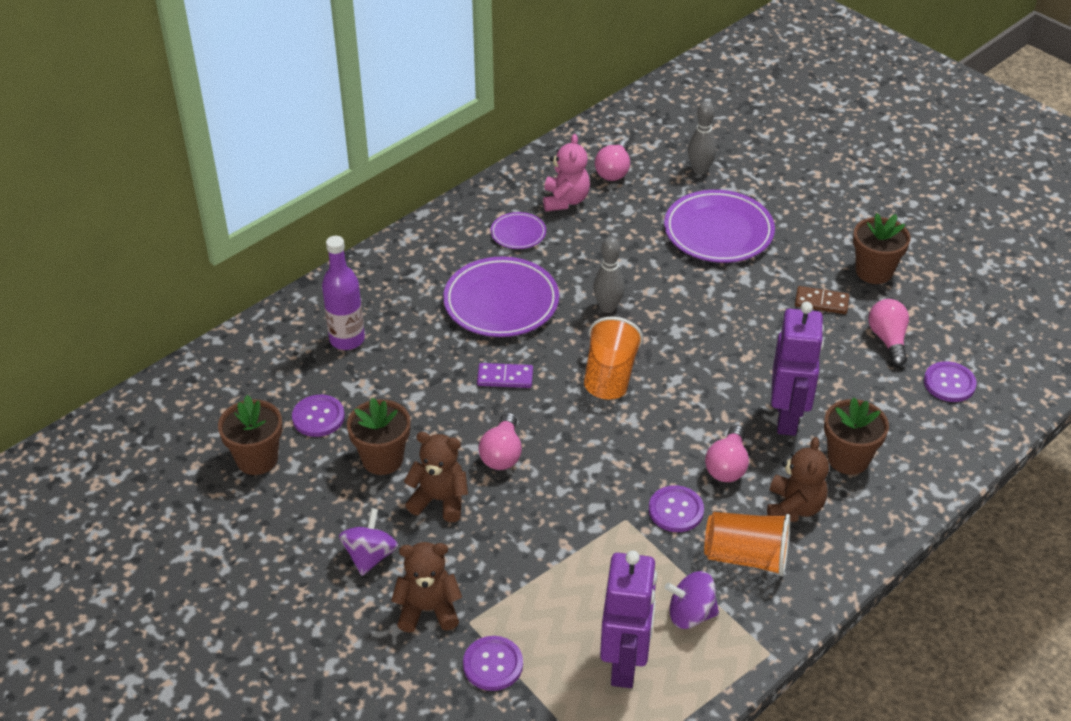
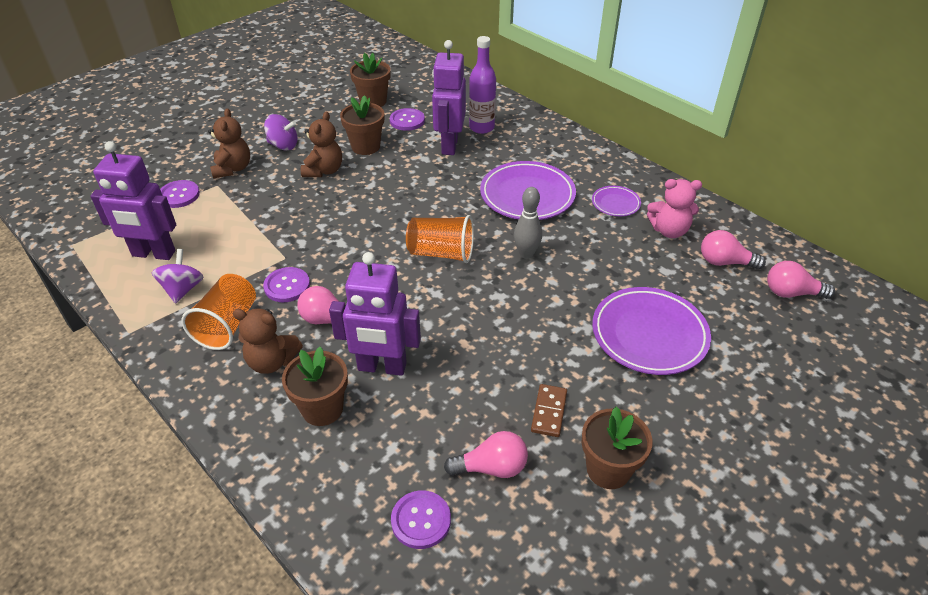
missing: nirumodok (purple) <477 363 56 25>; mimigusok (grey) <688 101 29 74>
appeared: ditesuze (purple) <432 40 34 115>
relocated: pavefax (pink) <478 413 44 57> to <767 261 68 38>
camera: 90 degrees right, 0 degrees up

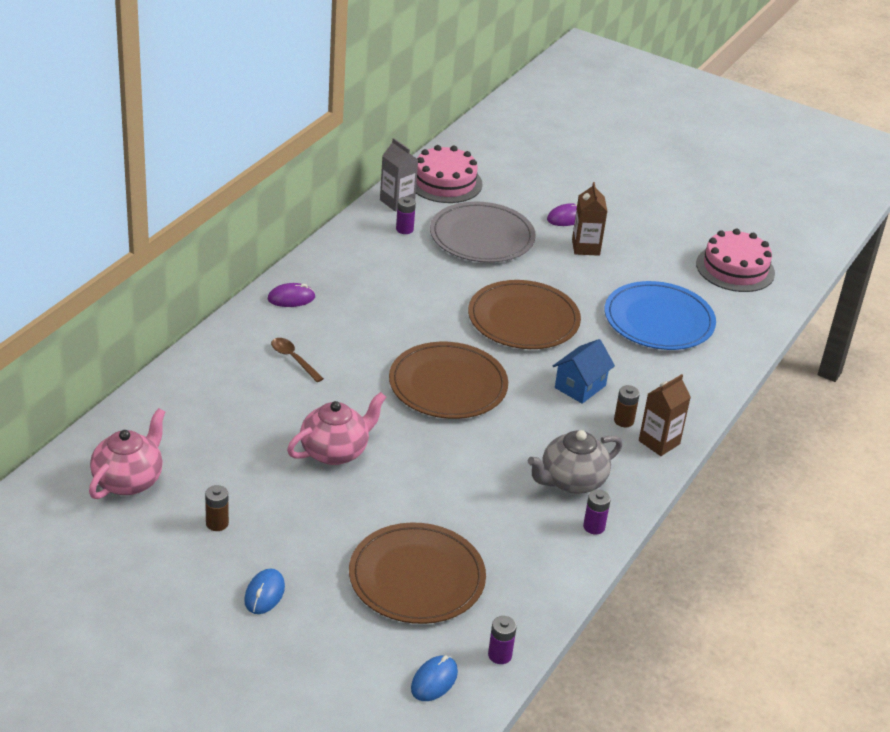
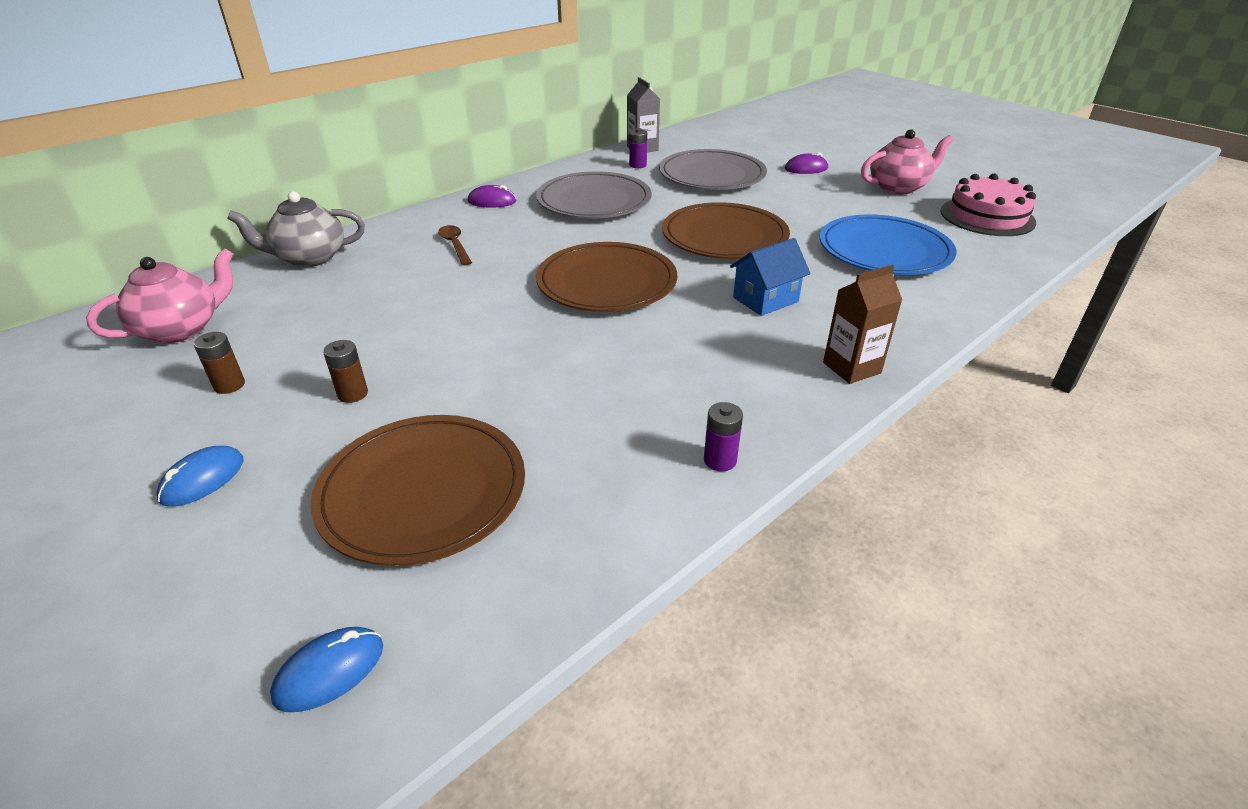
missing: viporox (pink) <416 145 67 58>; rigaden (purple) <488 616 29 48>; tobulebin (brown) <572 182 35 74>
appeared: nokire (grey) <536 171 116 47>
relocated: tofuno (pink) <287 392 100 73> to <861 129 92 65>; tofuno (grey) <528 430 94 64> to <227 191 138 76>; rigaden (brown) <614 385 26 42> to <323 340 45 63>
camera: 20 degrees right, 0 degrees up

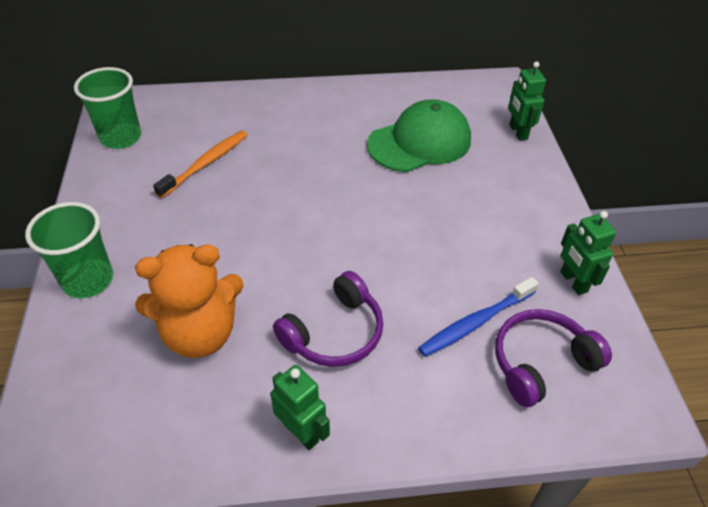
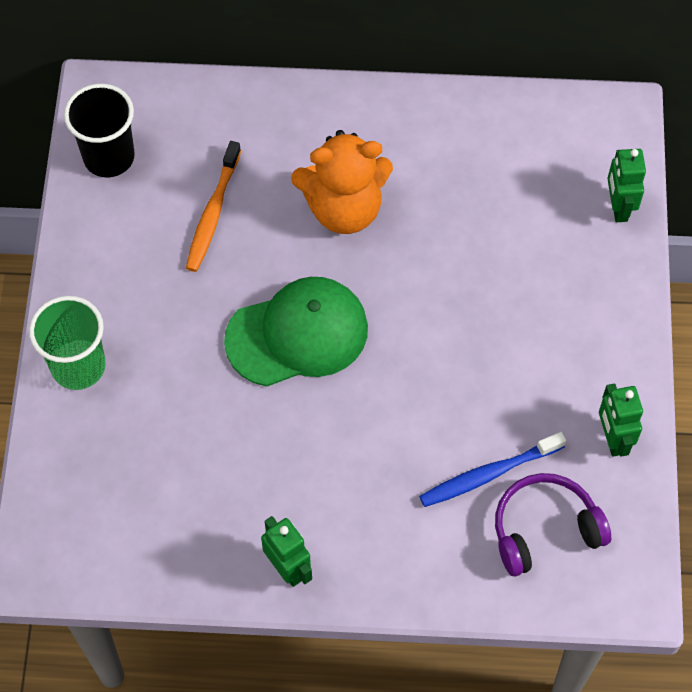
missing: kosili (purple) <273 271 110 96>
relocated: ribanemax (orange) <135 244 109 114> to <291 130 102 104>; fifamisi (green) <367 99 104 73> to <224 277 144 110>
colour: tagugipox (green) <74 67 67 82> to tagugipox (black) <64 84 71 93>
spun: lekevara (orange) <153 131 94 67> = <186 141 55 131> 150 degrees clockwise
camera: 10 degrees right, 15 degrees up

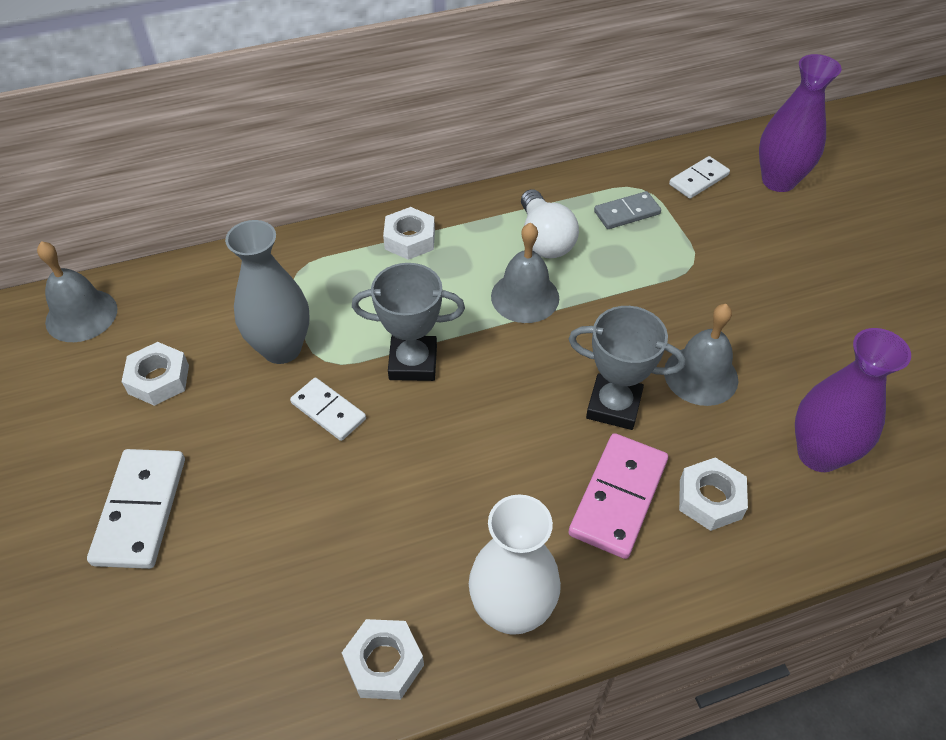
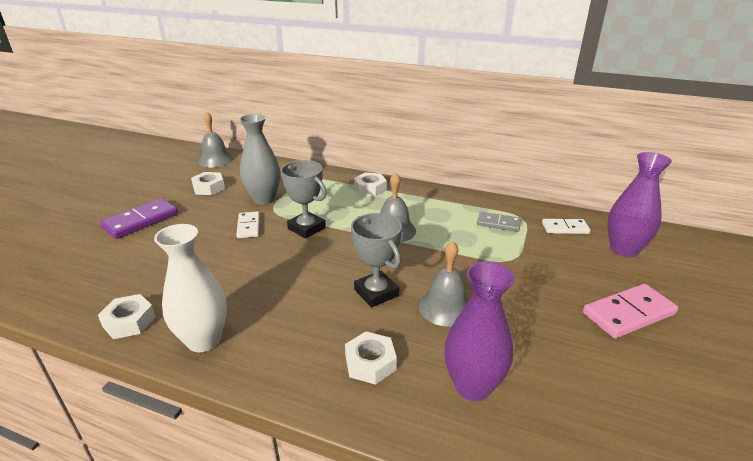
missing: pavefax (white) <521 189 58 69>
relocated: nirumodok (pink) <568 433 100 126> to <583 284 95 54>
colour: nirumodok (white) <87 449 98 120> to nirumodok (purple) <100 198 78 41>
camera: 40 degrees right, 20 degrees down

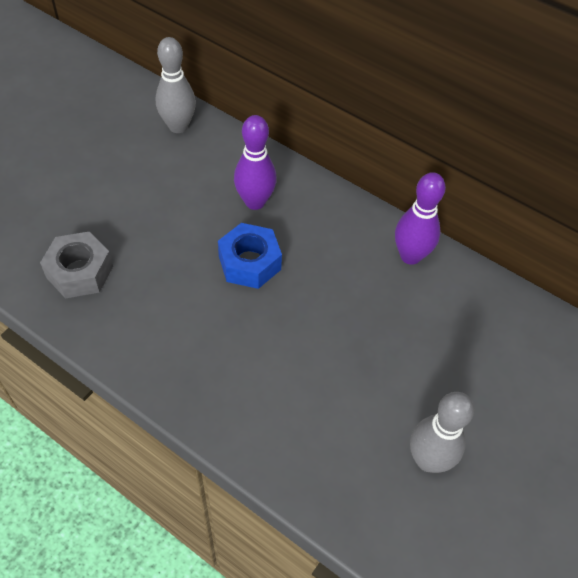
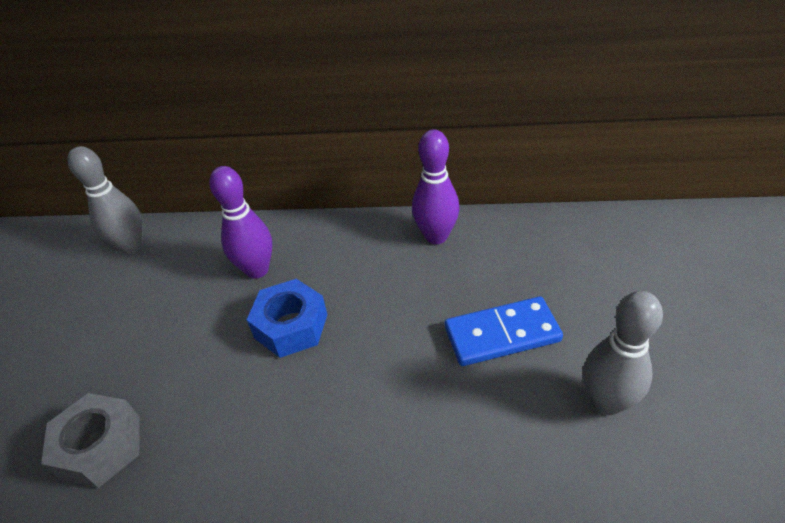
appeared: nirumodok (blue) <445 296 118 70>
camera: 25 degrees left, 10 degrees down

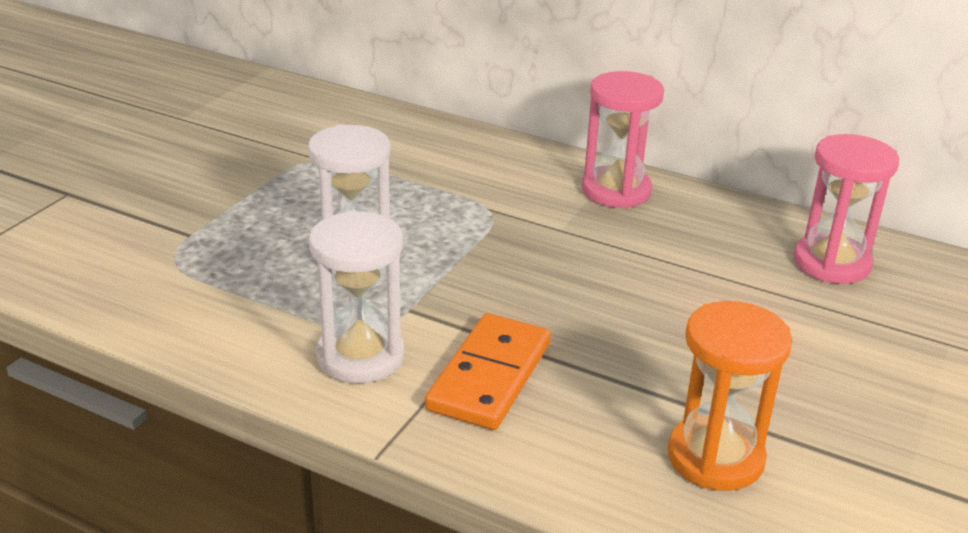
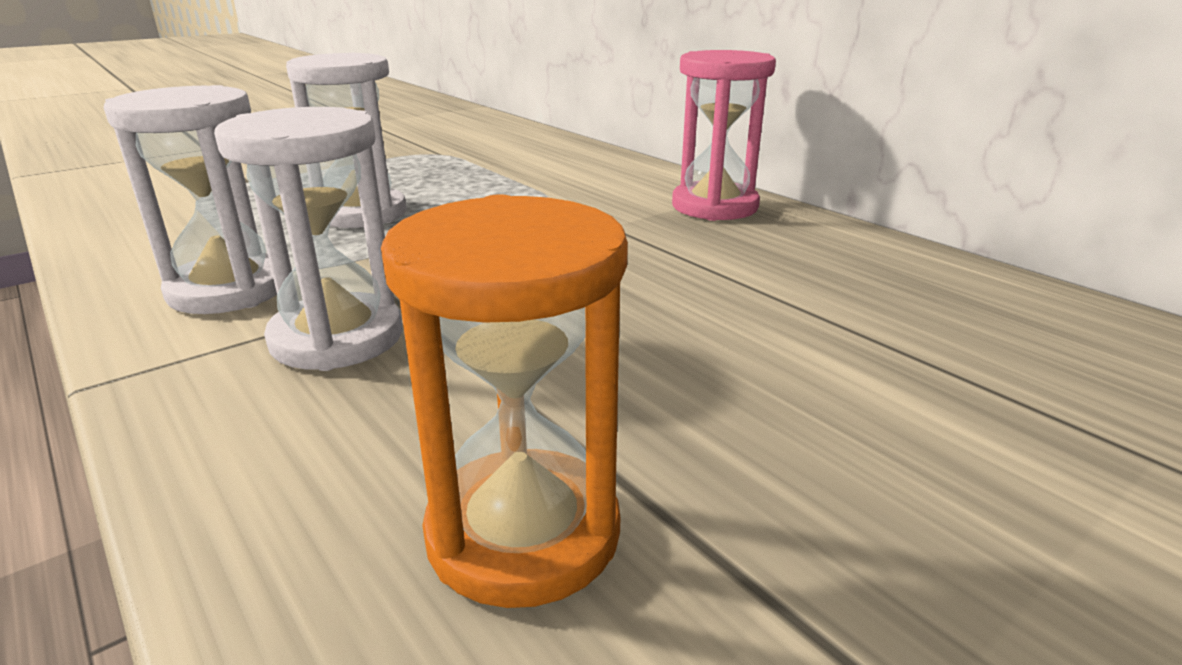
missing: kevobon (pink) <793 134 106 150>
exchanged: nirumodok (orange) <425 313 126 117> to kevobon (white) <214 107 189 264>
camera: 25 degrees right, 5 degrees down

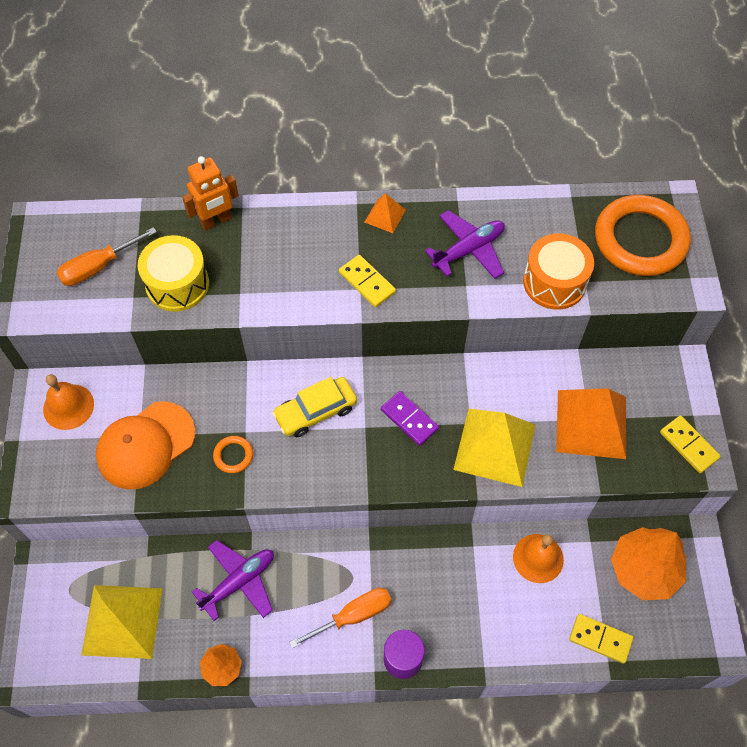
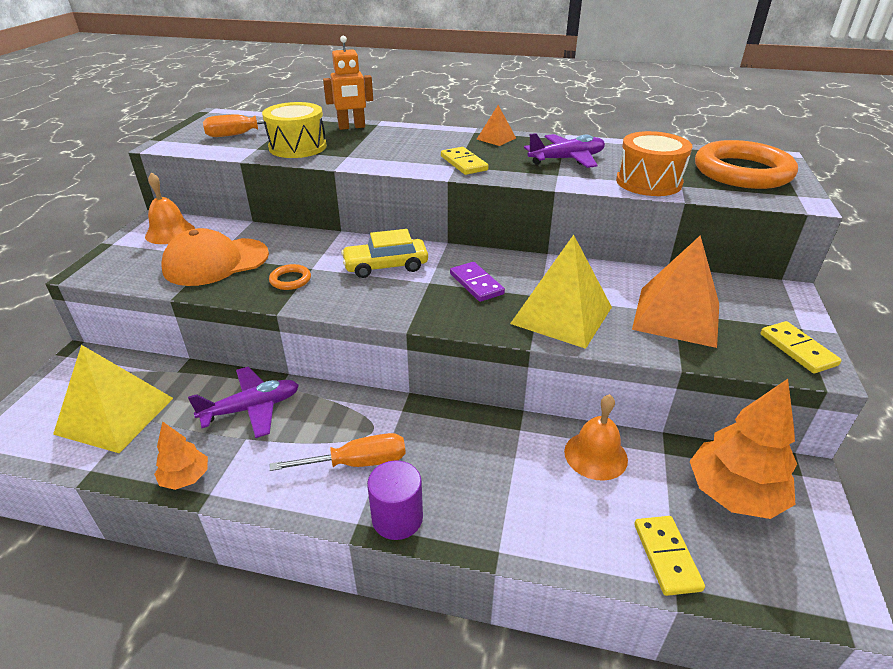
spun: nirumodok (yellow) <569 614 64 50> = <634 516 71 80> 45 degrees clockwise
camera: 15 degrees right, 25 degrees down

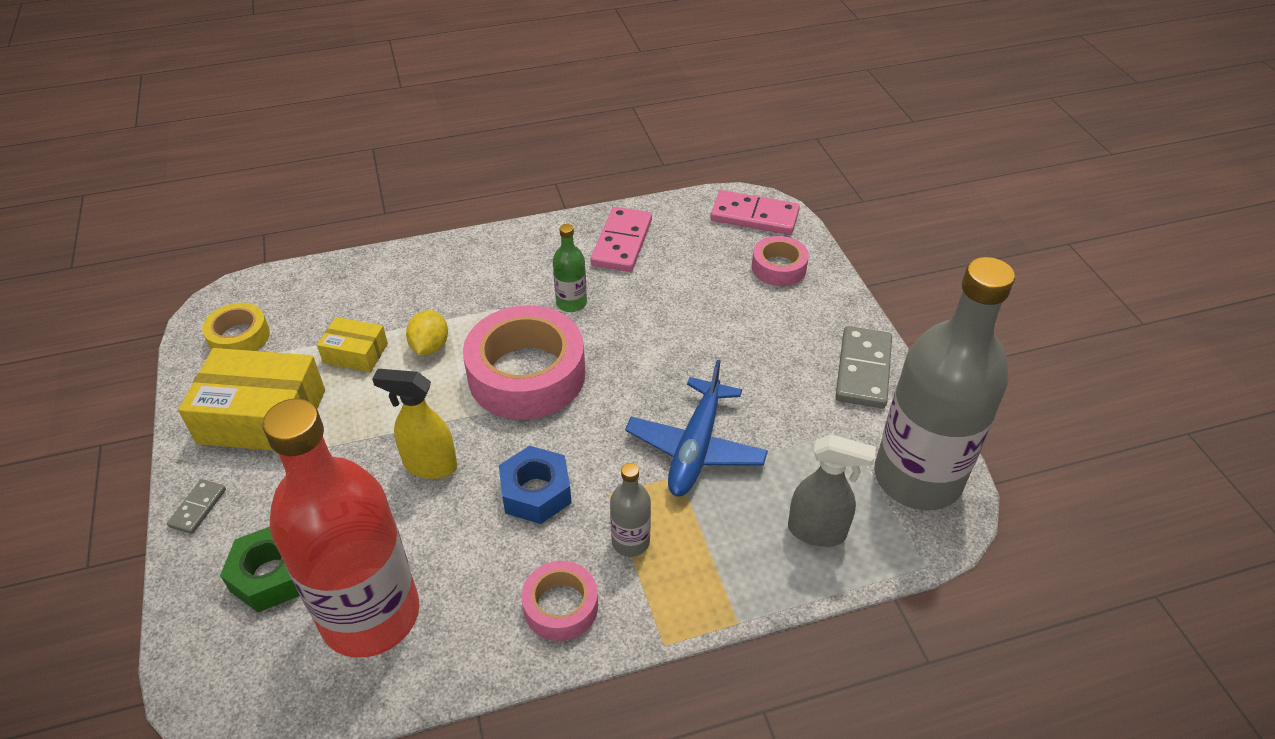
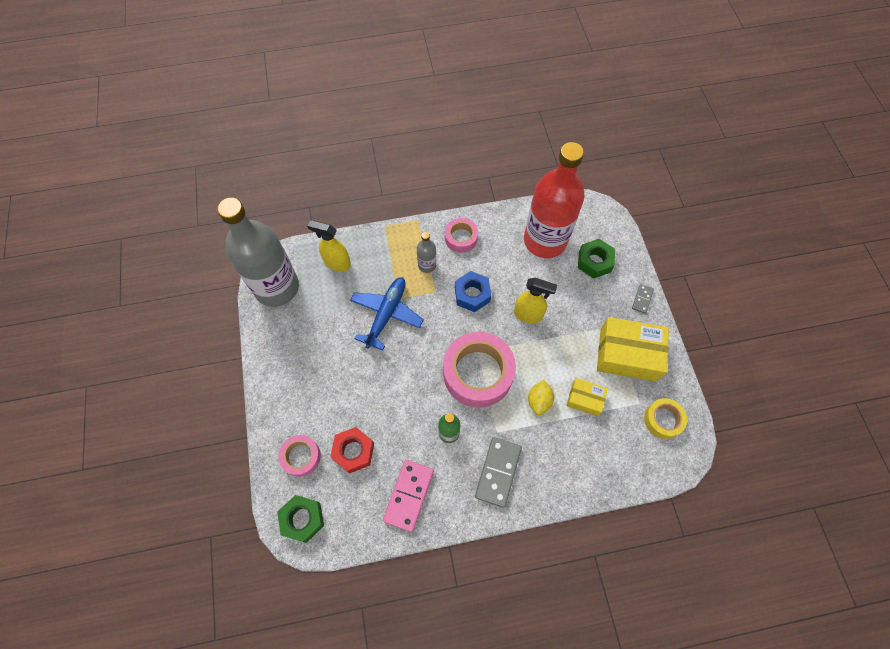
appeared: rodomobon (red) <330 427 44 47>
relocated: nirumodok (grey) <835 326 57 82> to <475 437 47 71>
exchanged: nirumodok (pink) <710 190 90 45> to rodomobon (green) <277 495 47 48>
colour: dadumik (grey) <788 434 88 113> to dadumik (yellow) <307 220 44 51>
camera: 175 degrees left, 20 degrees up

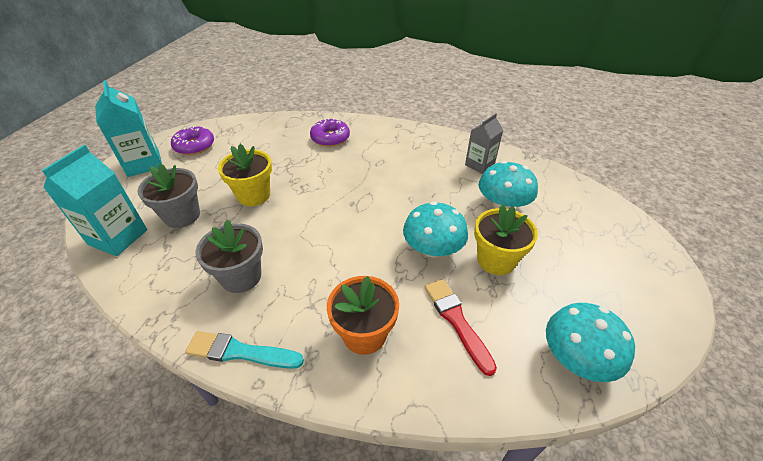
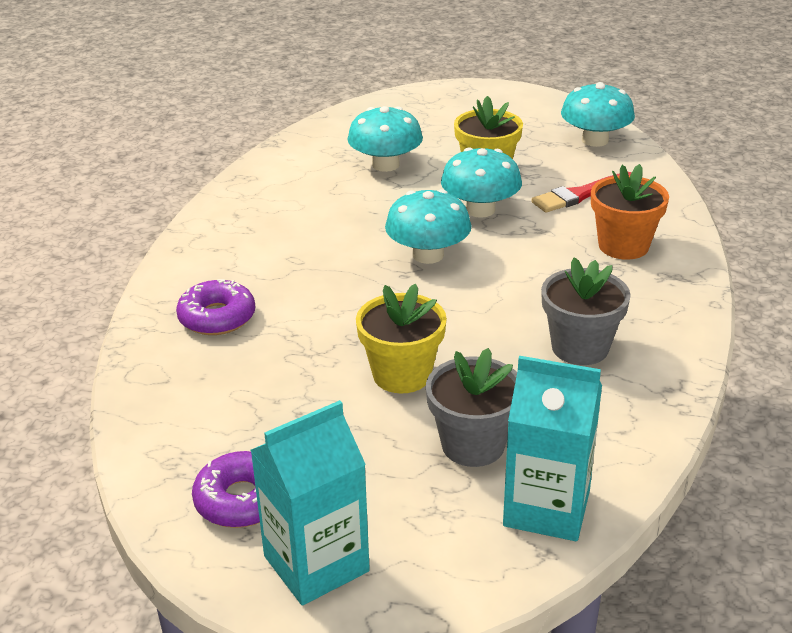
missing: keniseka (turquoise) <185 331 119 38>; tobulebin (grey) <465 113 38 61>
appeared: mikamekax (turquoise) <385 189 86 75>
camera: 95 degrees left, 10 degrees down

